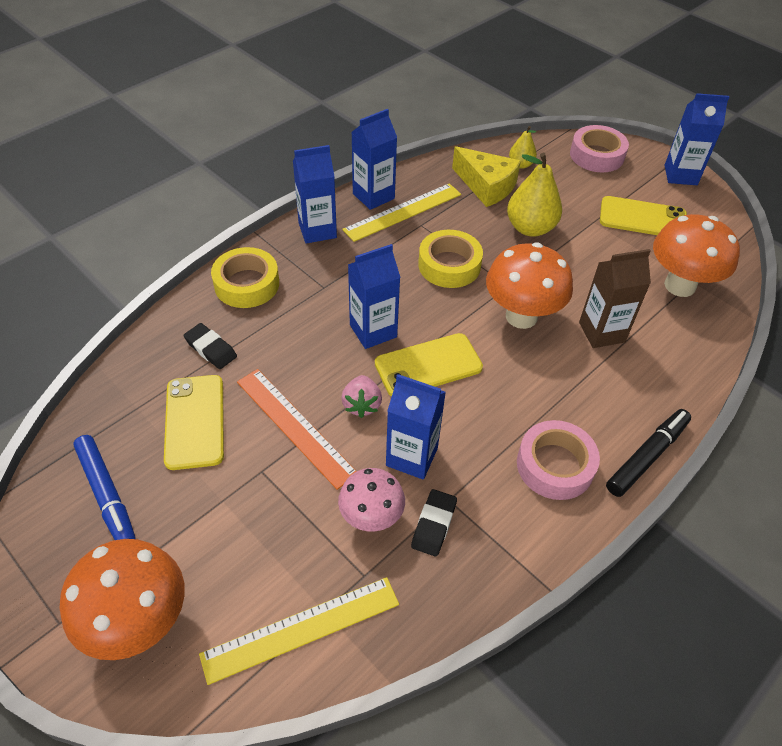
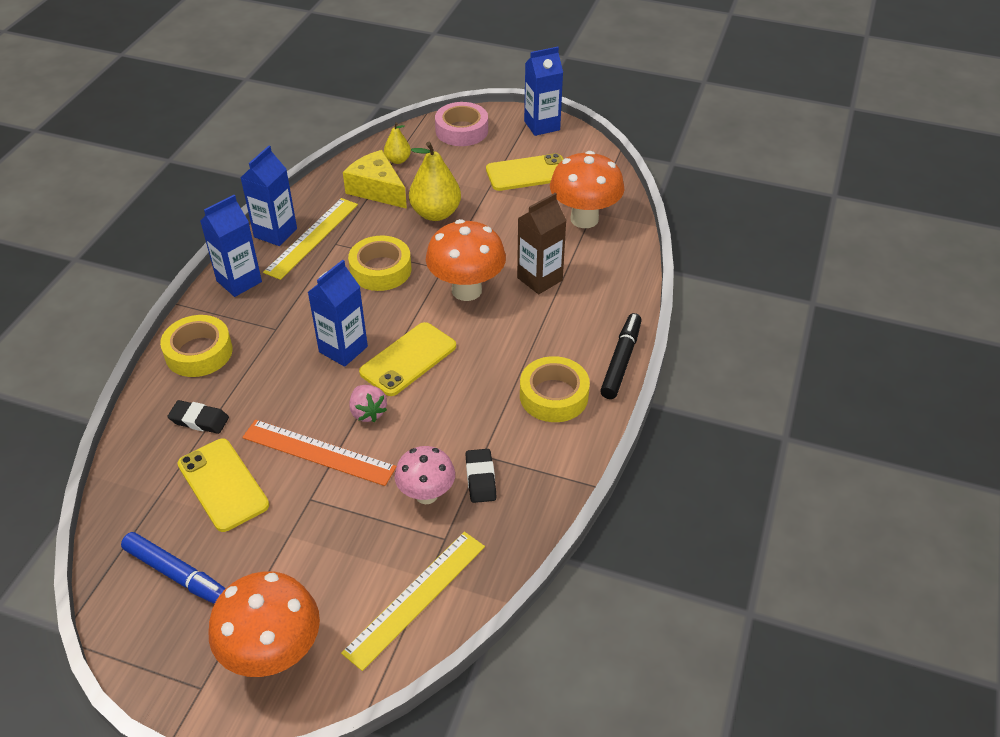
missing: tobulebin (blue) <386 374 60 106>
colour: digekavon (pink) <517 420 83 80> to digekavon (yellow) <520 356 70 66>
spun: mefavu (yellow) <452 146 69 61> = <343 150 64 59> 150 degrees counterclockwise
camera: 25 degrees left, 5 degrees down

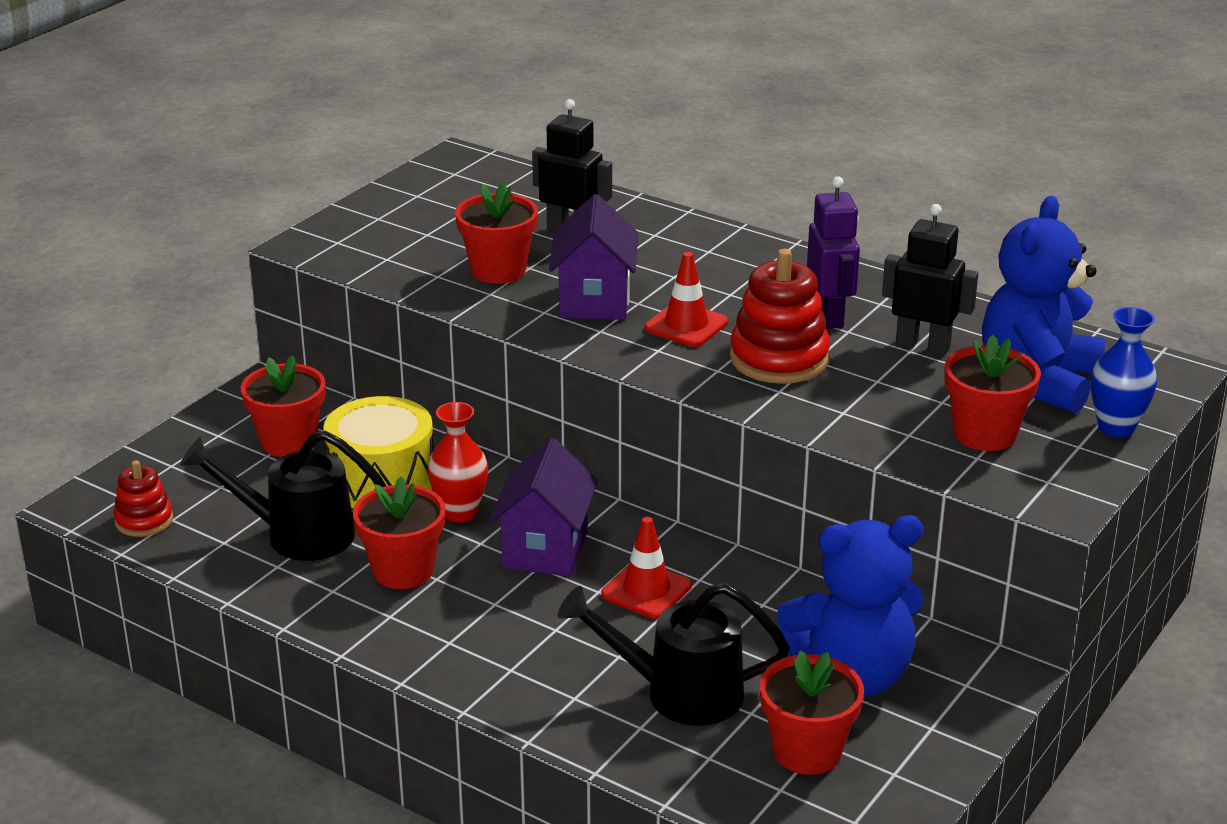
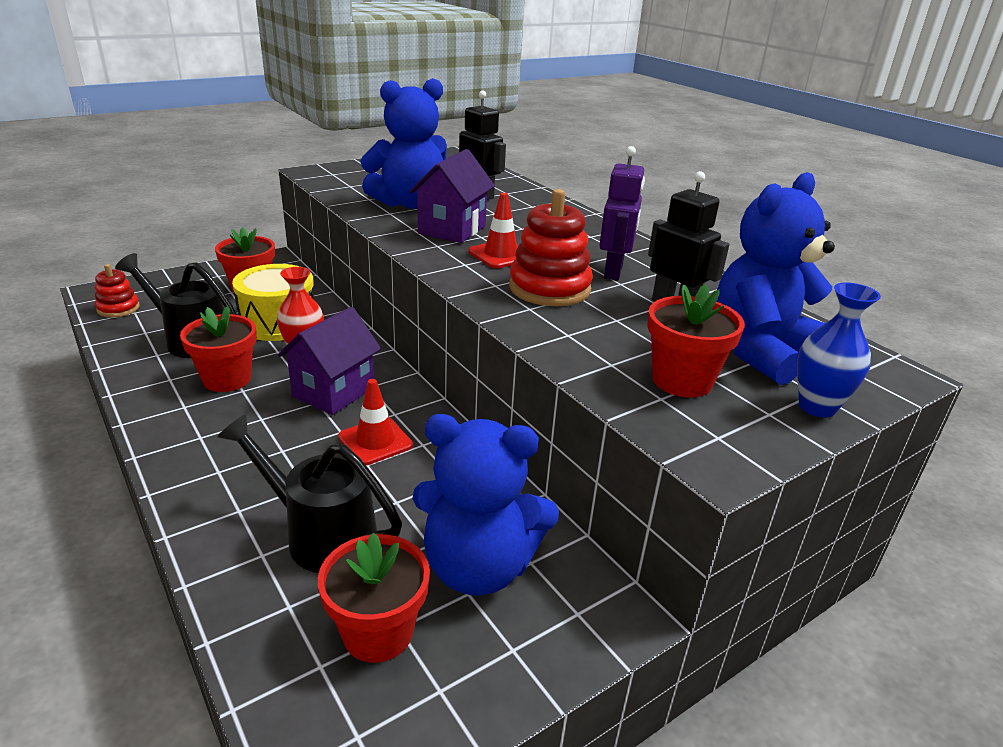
exchanged: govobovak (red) <455 182 83 102> to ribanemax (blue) <360 78 87 131>
camera: 20 degrees right, 0 degrees up

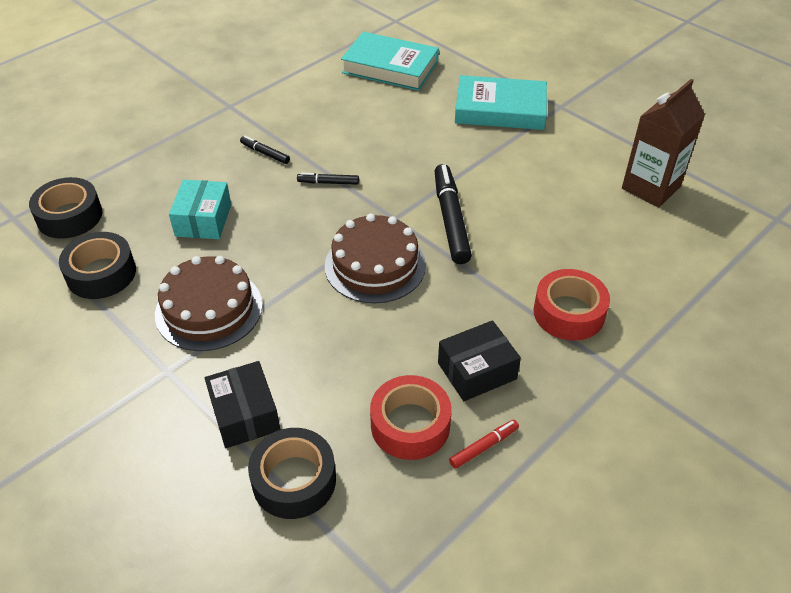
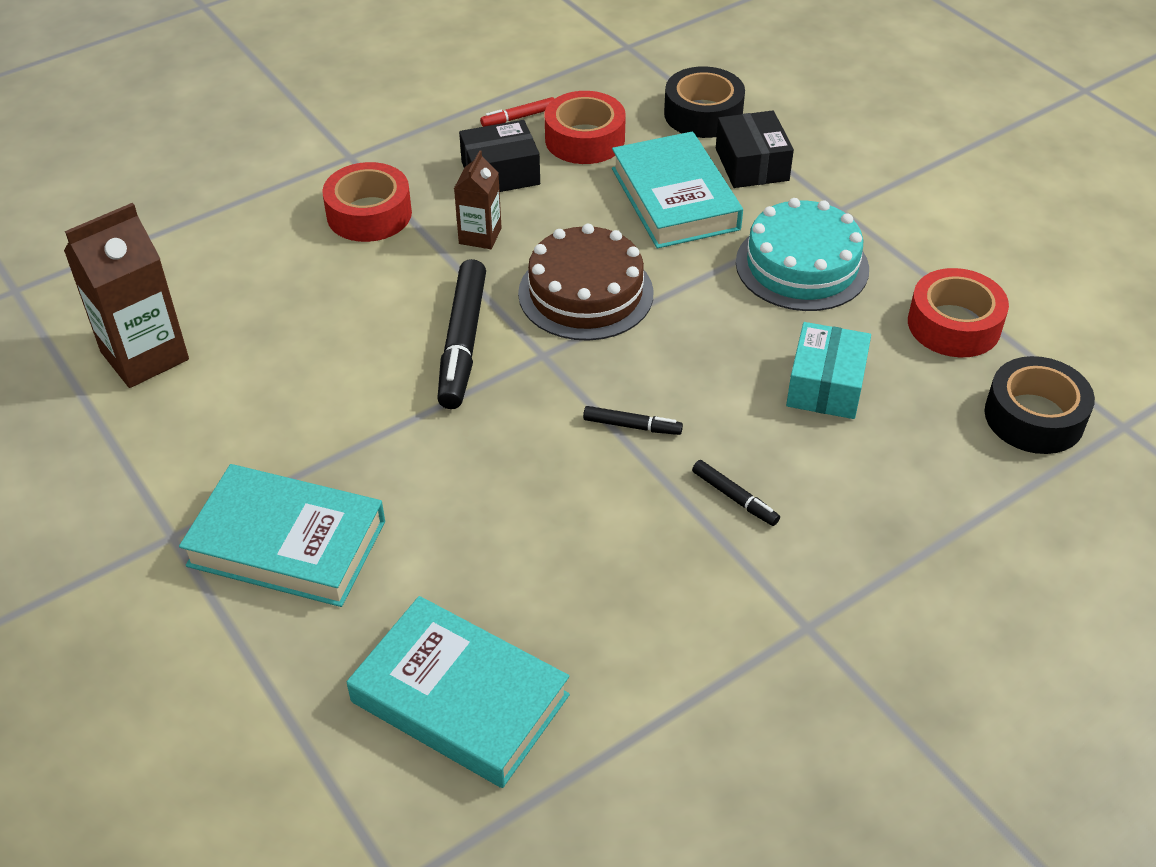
appeared: tobulebin (brown) <454 150 48 99>; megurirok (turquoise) <612 131 131 117>
colour: digekavon (black) <59 232 77 67> to digekavon (red) <908 268 101 89>; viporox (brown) <155 256 108 95> to viporox (turquoise) <736 198 133 113>
camera: 170 degrees left, 0 degrees up

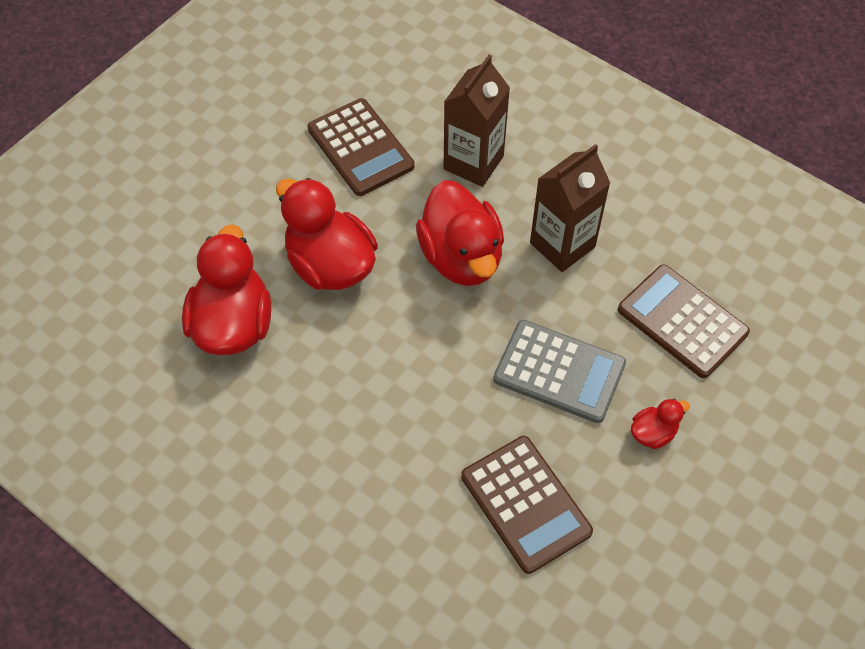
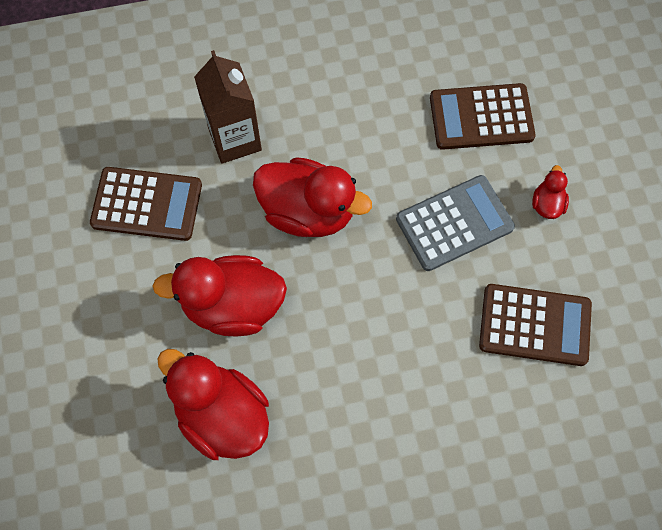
missing: tobulebin (brown) <530 144 80 128>
camera: 50 degrees left, 10 degrees up

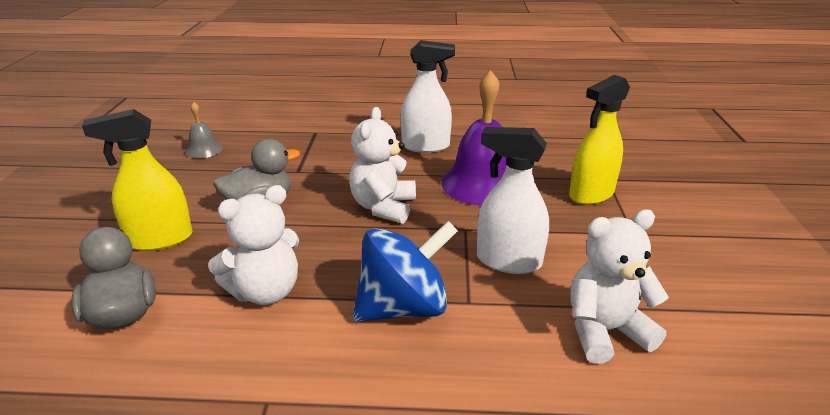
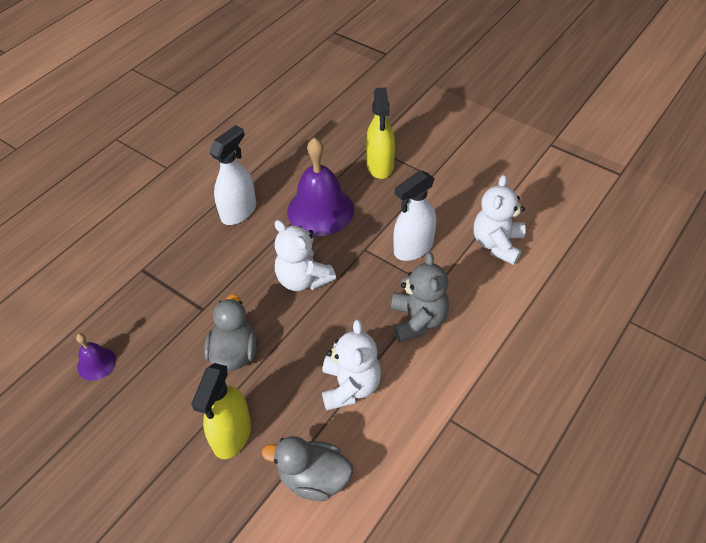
exchanged: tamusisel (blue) <353 221 105 101> to ribanemax (grey) <391 252 58 91>
colour: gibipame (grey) <185 102 38 56> to gibipame (purple) <76 333 40 48>
camera: 55 degrees left, 20 degrees up

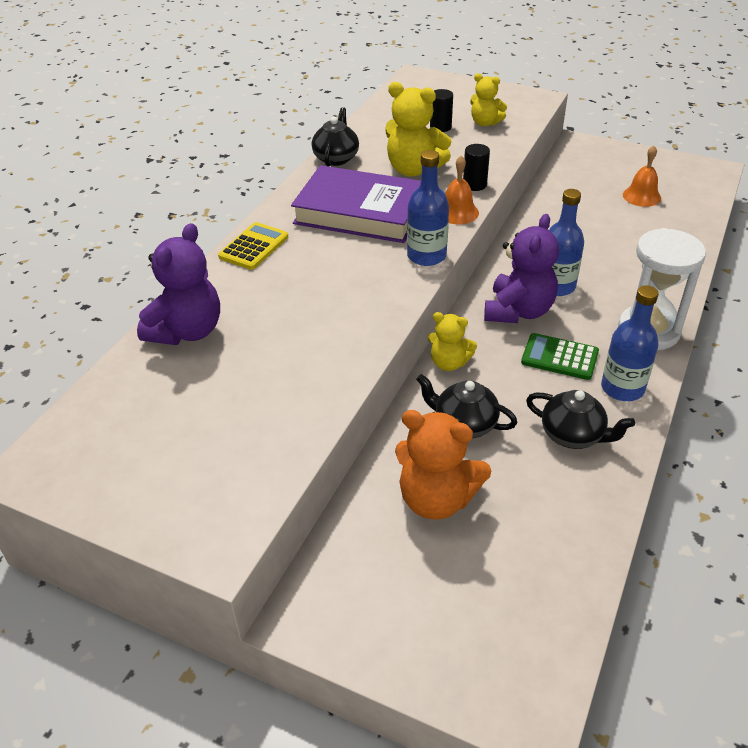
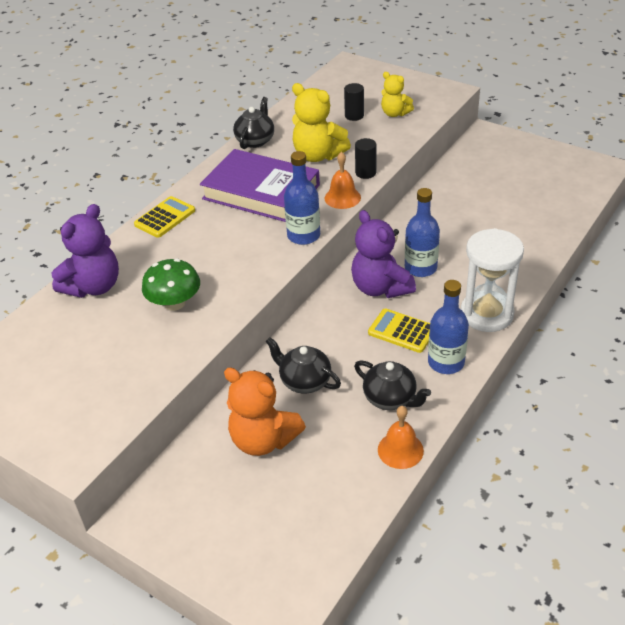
missing: ribanemax (yellow) <428 312 49 59>
appeared: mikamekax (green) <142 259 58 52>
relocated: gibipame (orange) <623 145 38 62> to <378 406 46 63>
colour: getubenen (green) <521 333 78 47> to getubenen (yellow) <368 308 62 45>
spun: ribanemax (purple) <484 214 75 109> = <351 210 65 88> 120 degrees clockwise
camera: 10 degrees right, 0 degrees up

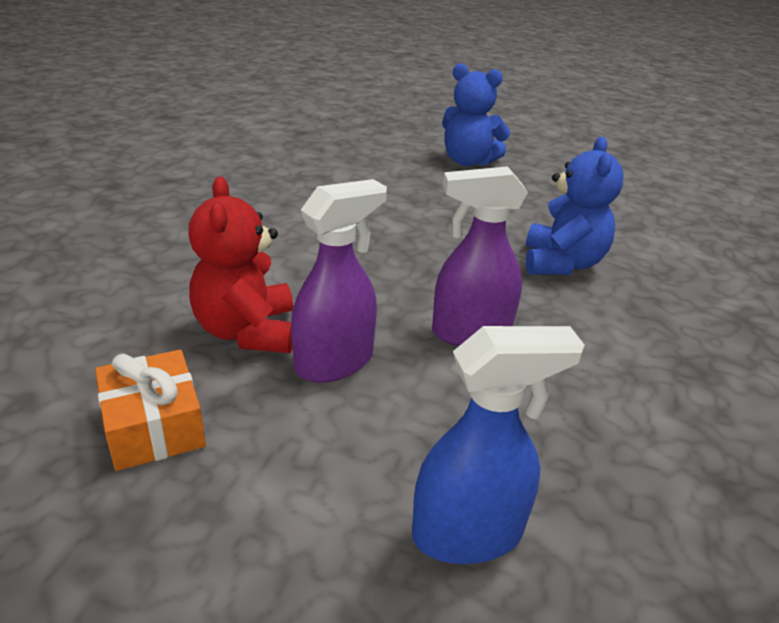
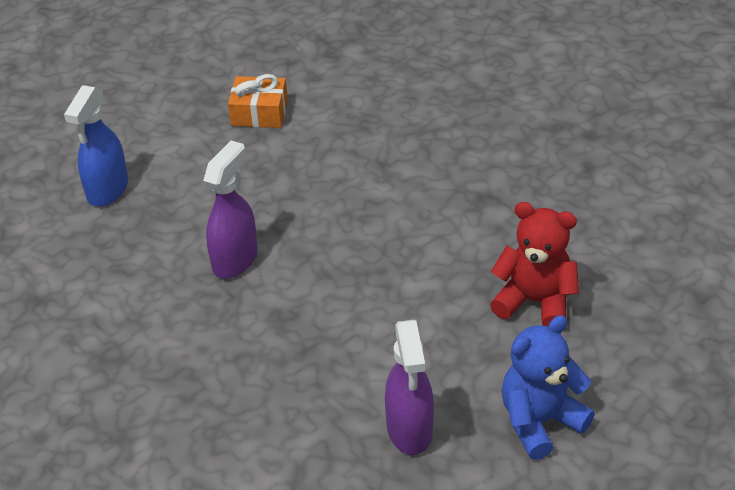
missing: ribanemax (blue) <526 137 98 138>
relocated: ribanemax (red) <188 177 105 176> to <490 202 89 124>; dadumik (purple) <291 179 96 204> to <385 320 49 135>
camera: 125 degrees right, 10 degrees up

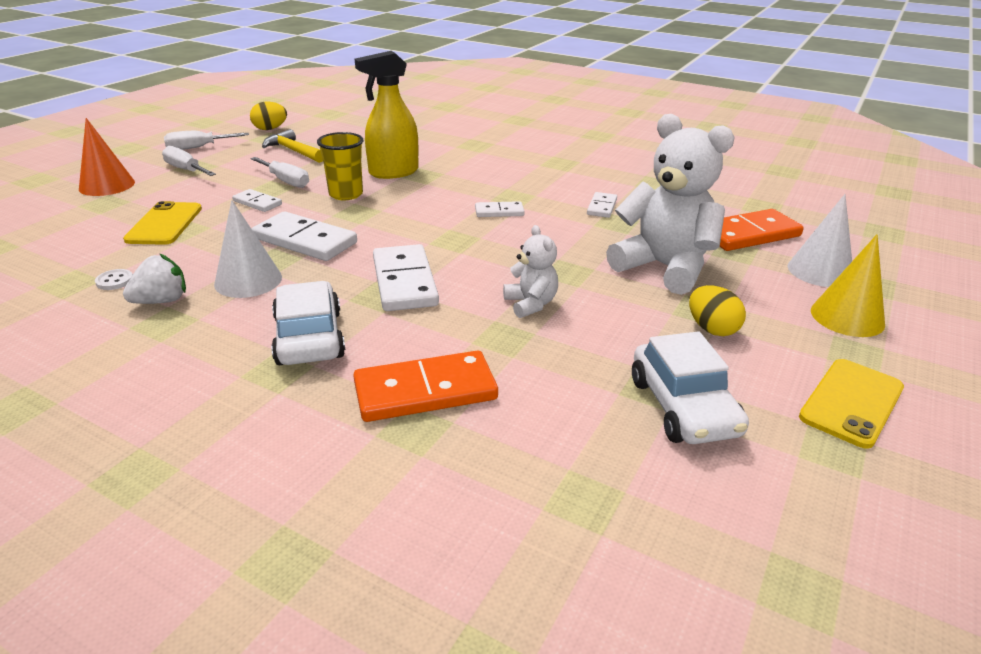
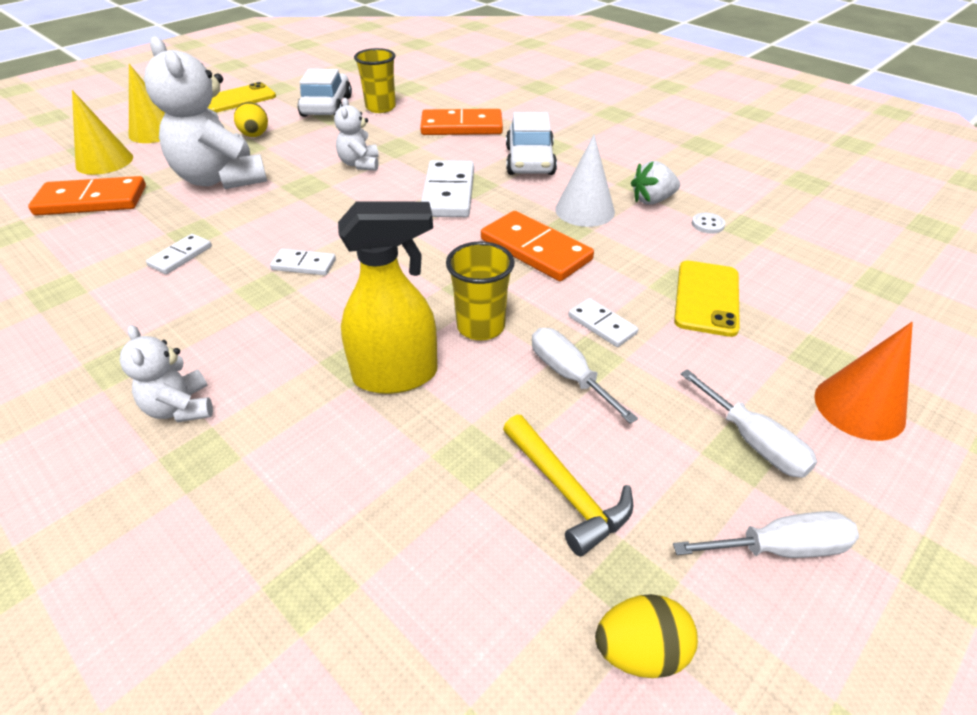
appeared: ribanemax (white) <119 325 94 97>; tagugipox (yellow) <354 48 42 65>
colour: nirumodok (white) <252 212 105 49> to nirumodok (orange) <481 211 113 70>; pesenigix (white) <788 194 64 93> to pesenigix (yellow) <72 90 61 85>
camera: 165 degrees left, 10 degrees up

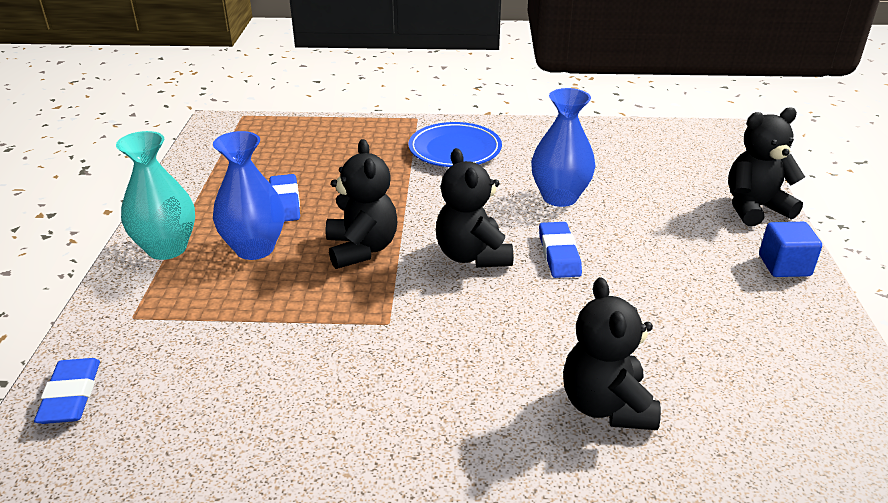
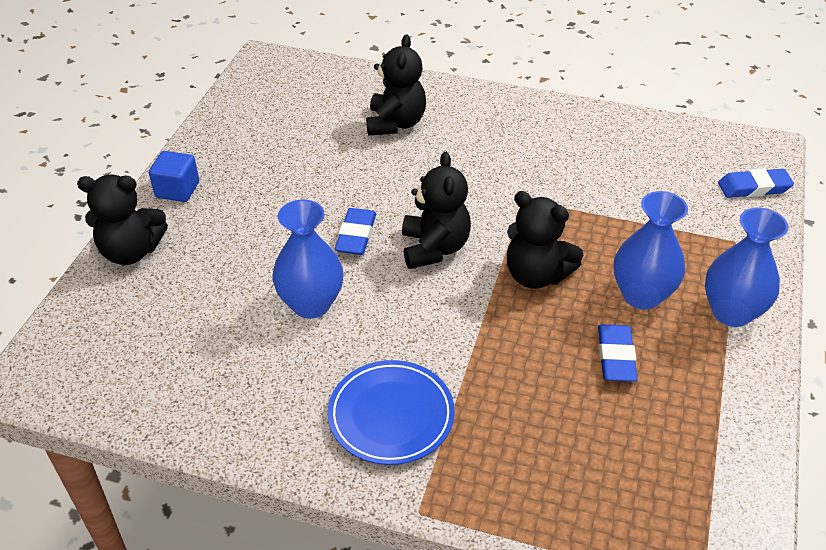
colour: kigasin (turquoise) <116 131 79 129> to kigasin (blue) <705 207 83 120>
spun: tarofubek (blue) <34 358 66 66> = <718 169 76 29> 75 degrees clockwise; ribanemax (black) <325 139 72 130> = <507 191 76 98> 60 degrees counterclockwise
camera: 165 degrees left, 10 degrees up

